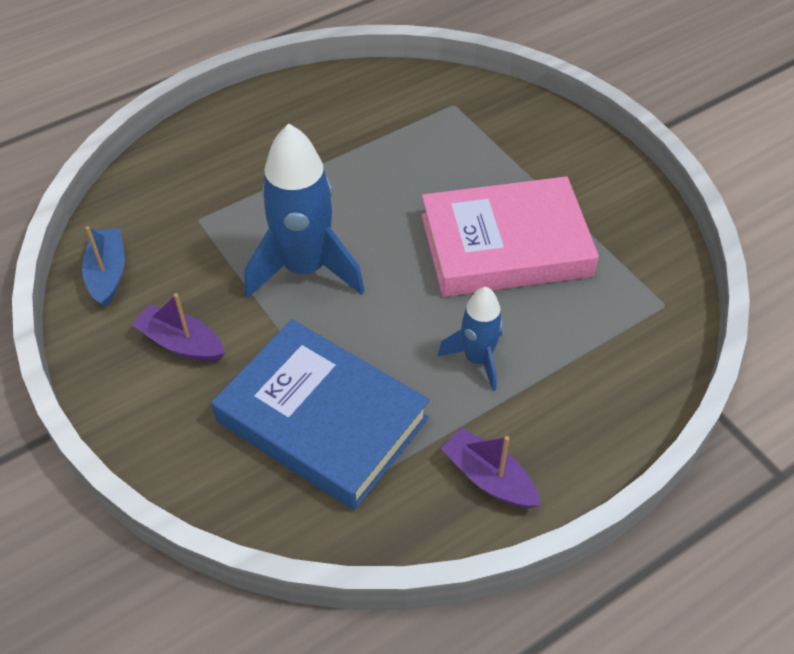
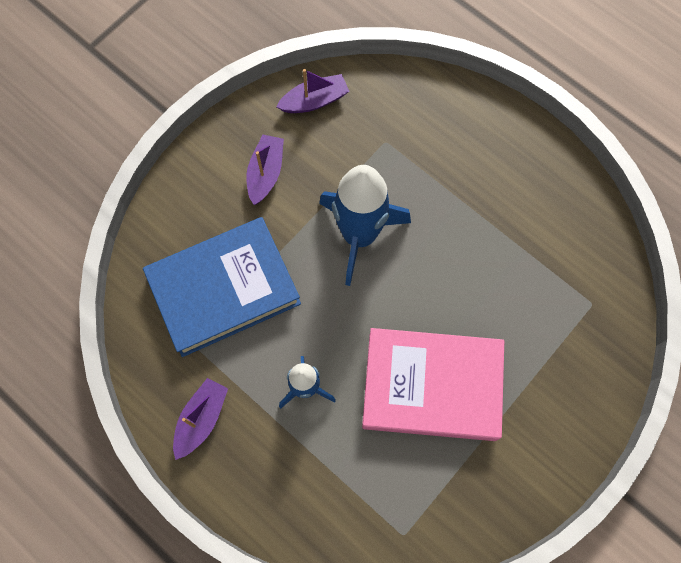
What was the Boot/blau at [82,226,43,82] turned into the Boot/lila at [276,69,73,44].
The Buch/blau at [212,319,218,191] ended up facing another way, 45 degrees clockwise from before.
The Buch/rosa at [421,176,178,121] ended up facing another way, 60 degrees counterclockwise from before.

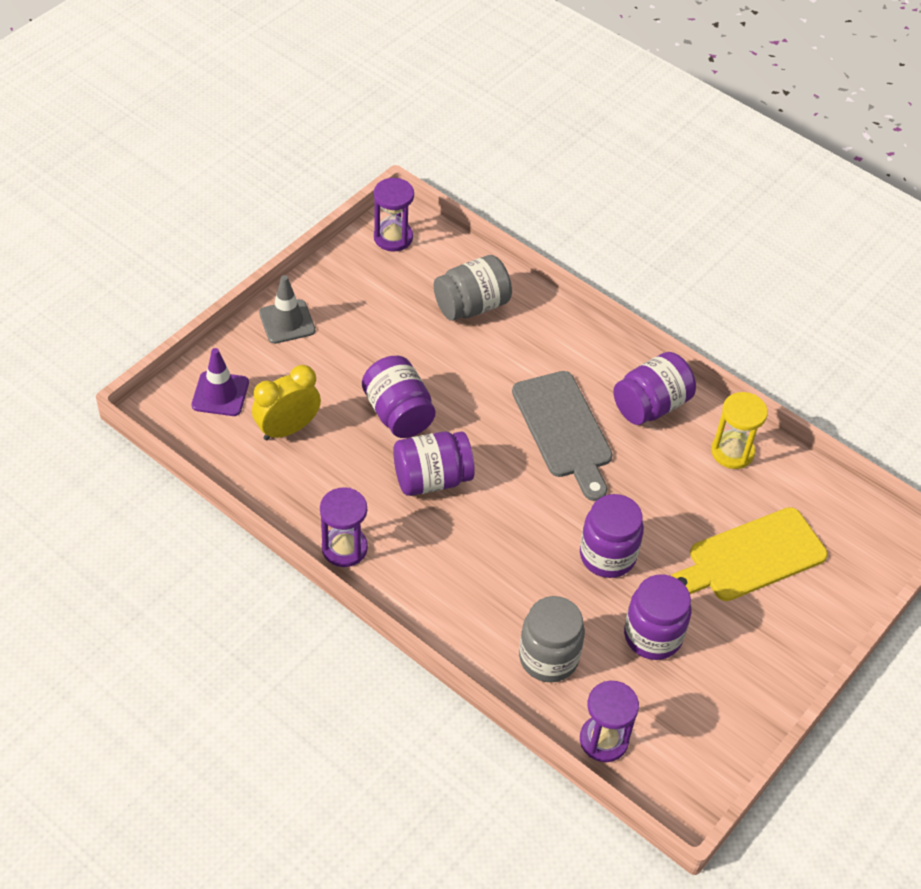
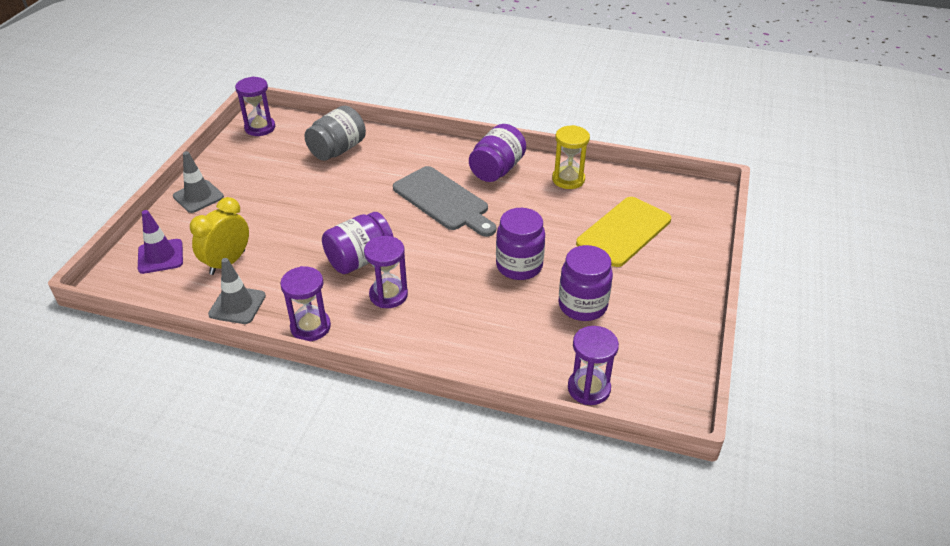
The second view lost the Einmachglas/lila at [362,356,73,82].
The second view lost the Einmachglas/grau at [519,596,66,86].
The second view gained the Leitkegel/grau at [208,258,58,66].
The second view gained the Sanduhr/lila at [364,236,44,72].

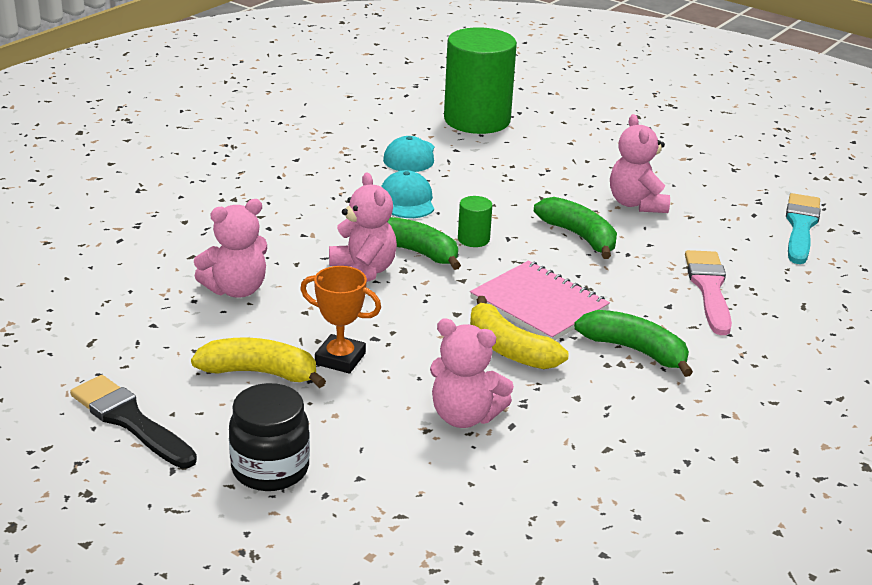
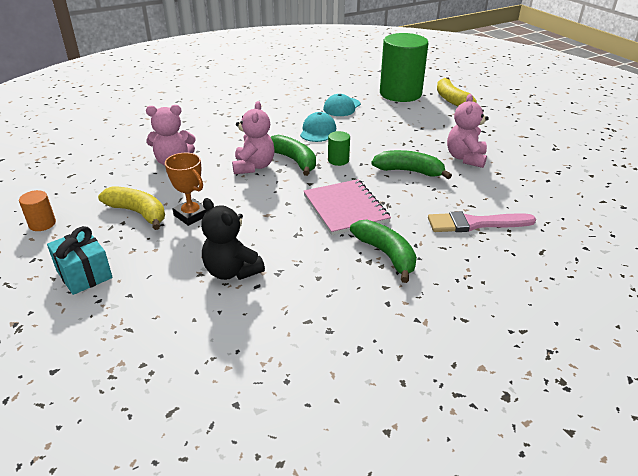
Where the Pinsel/schwarz stood at [70,375,127,93], the Vollzylinder/orange came to stand at [19,190,37,41].
Where the Einmachglas/schwarz stood at [229,383,81,108], the Geschenk/türkis came to stand at [47,226,66,69].
What was the Teddybär/rosa at [430,318,84,110] turned into the Teddybär/schwarz at [201,198,64,82].
The Banane/gelb ended up elsewhere, having gone from [470,296,98,73] to [437,77,40,29].
The Banane/grün at [534,197,83,62] ended up facing another way, 60 degrees counterclockwise from before.
The Pinsel/rosa at [685,250,47,85] ended up facing another way, 120 degrees counterclockwise from before.
The second view lost the Pinsel/türkis at [786,193,34,71].

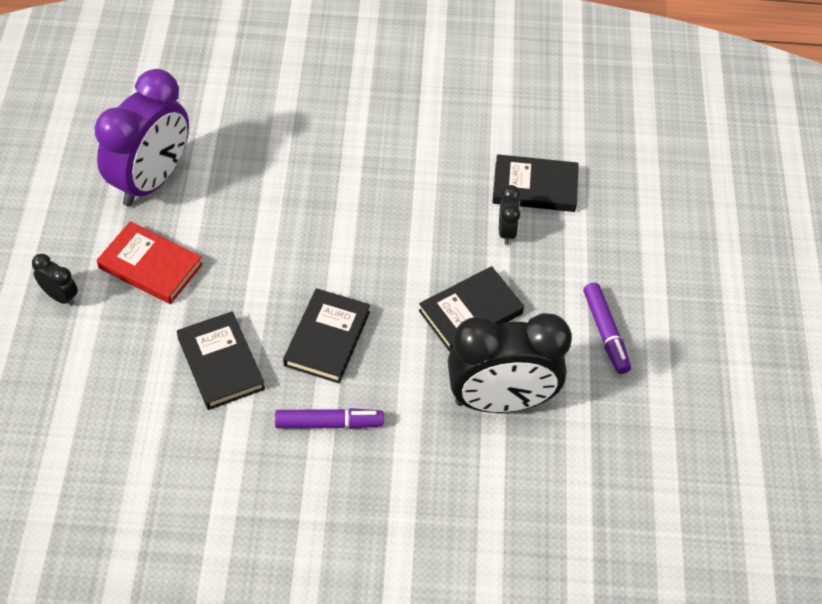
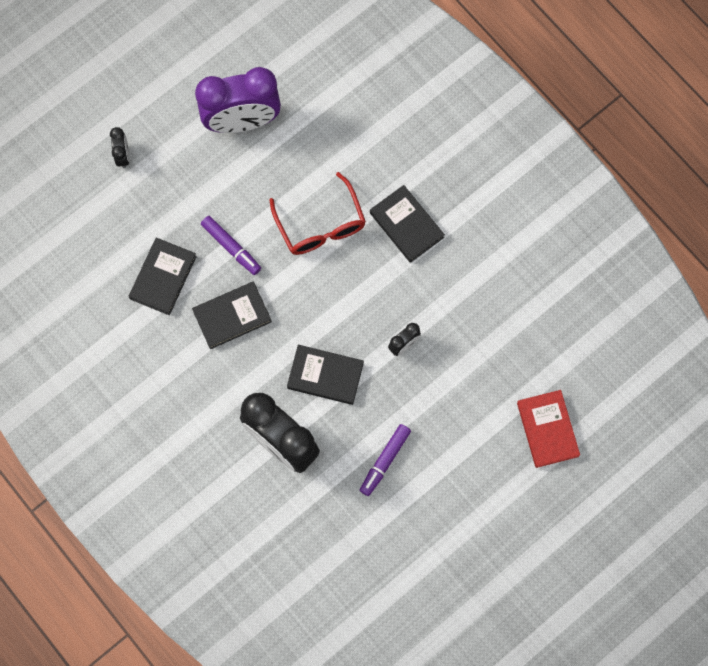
The Buch/rot ended up elsewhere, having gone from [97,221,106,83] to [517,390,63,78].
The Filzstift/lila ended up elsewhere, having gone from [275,408,109,21] to [201,216,60,59].
The Buch/schwarz ended up elsewhere, having gone from [492,154,86,58] to [370,185,75,78].
The second view gained the Brille/rot at [269,172,97,83].

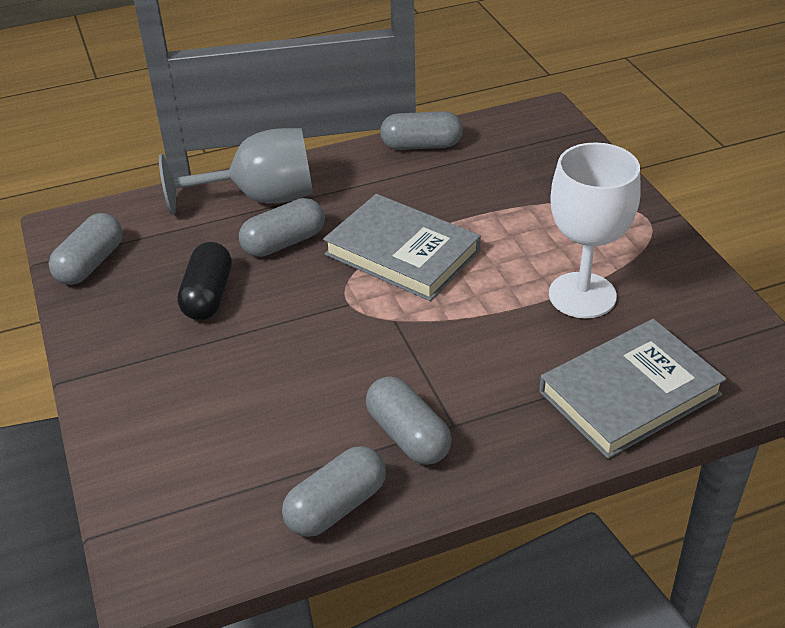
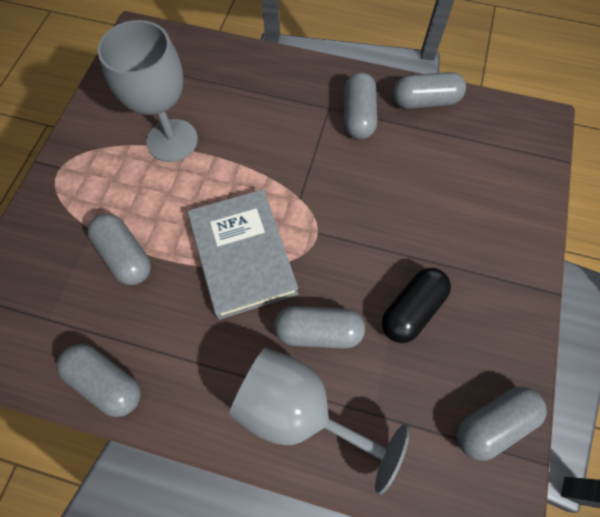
The second view lost the Buch/grau at [539,319,187,140].
What was the Kelch/weiß at [549,142,91,176] turned into the Kelch/grau at [98,20,100,142].
The second view gained the Kapsel/grau at [88,214,63,71].

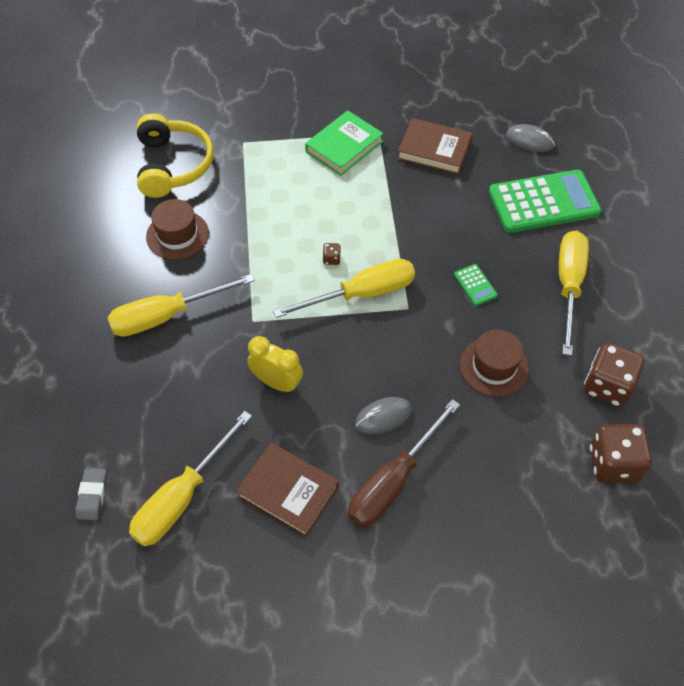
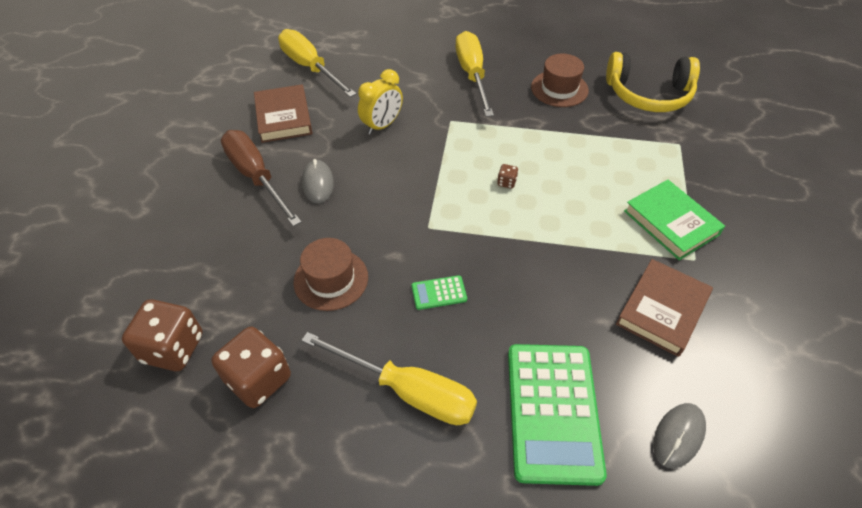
The second view lost the Radiergummi/grau at [75,468,32,52].
The Buch/braun at [236,443,103,94] ended up facing another way, 60 degrees counterclockwise from before.
The second view lost the Schraubenzieher/gelb at [273,259,142,59].

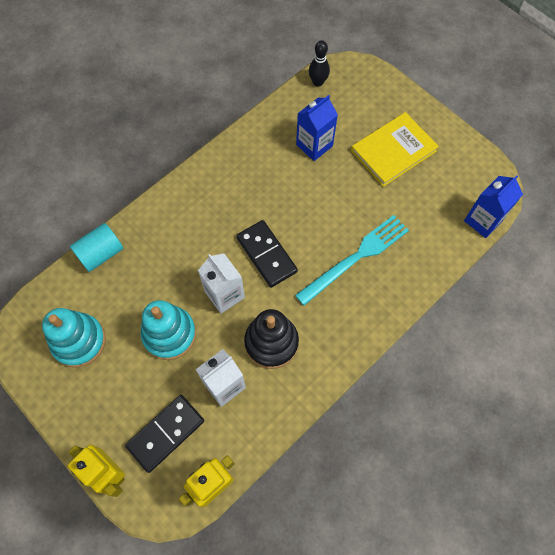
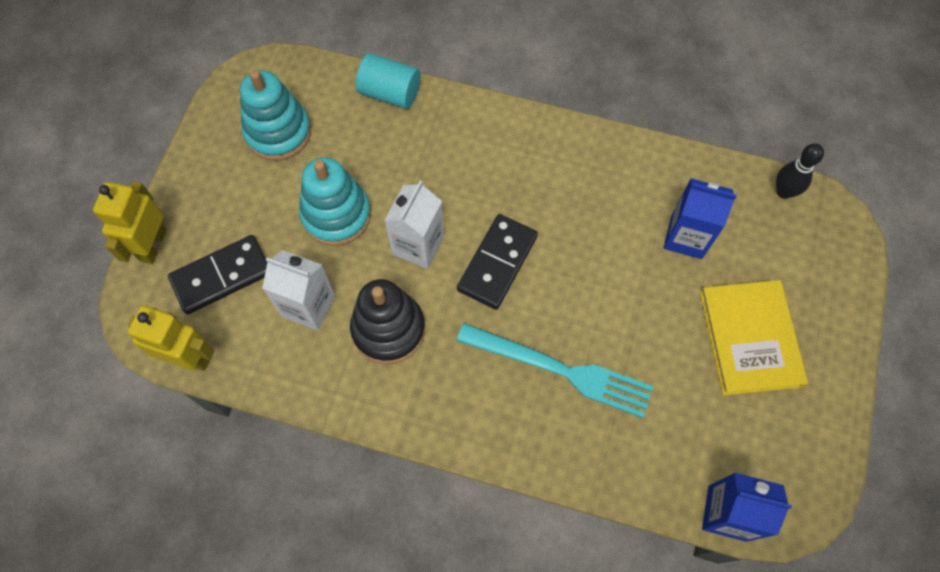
The Dominostein/schwarz at [125,395,79,78] ended up facing another way, 45 degrees counterclockwise from before.
The Buch/gelb at [351,112,88,75] ended up facing another way, 60 degrees clockwise from before.

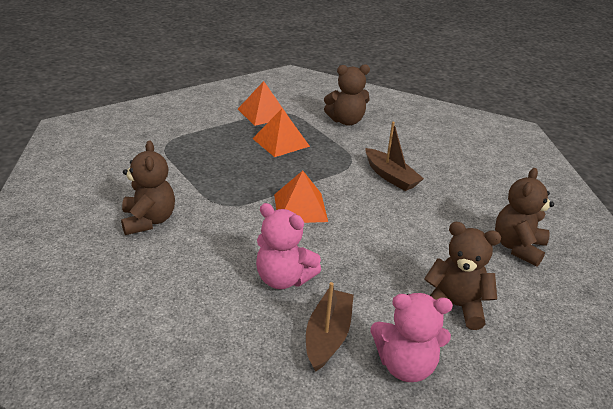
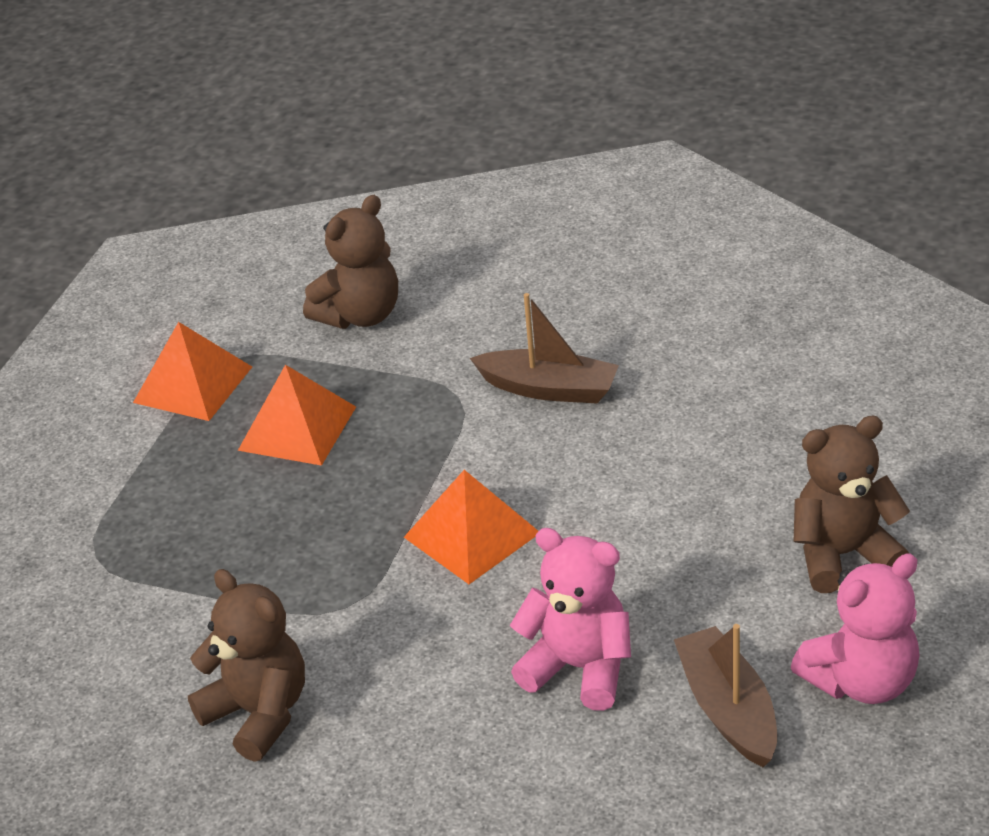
The Teddybär/rosa at [256,203,65,86] ended up facing another way, 150 degrees counterclockwise from before.
The second view lost the Teddybär/braun at [495,168,59,99].

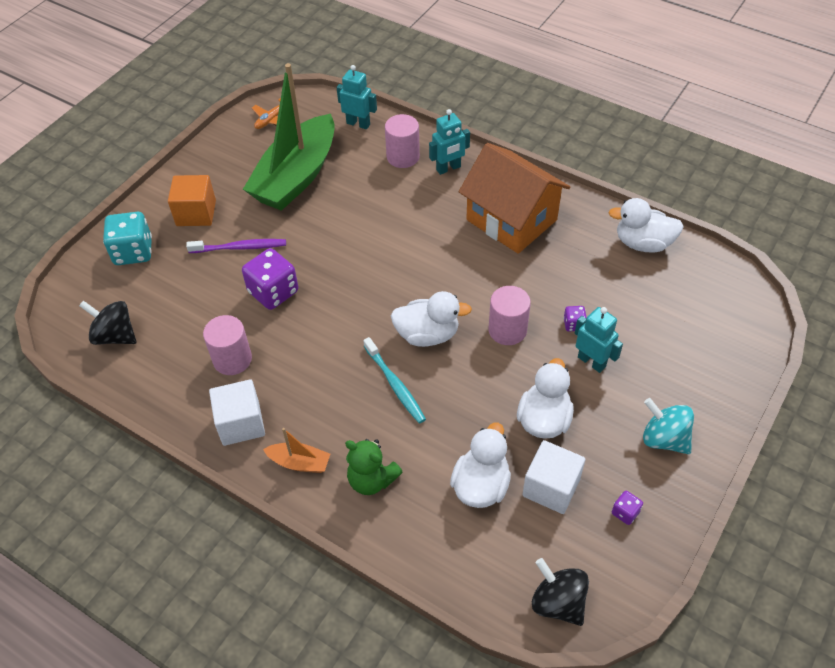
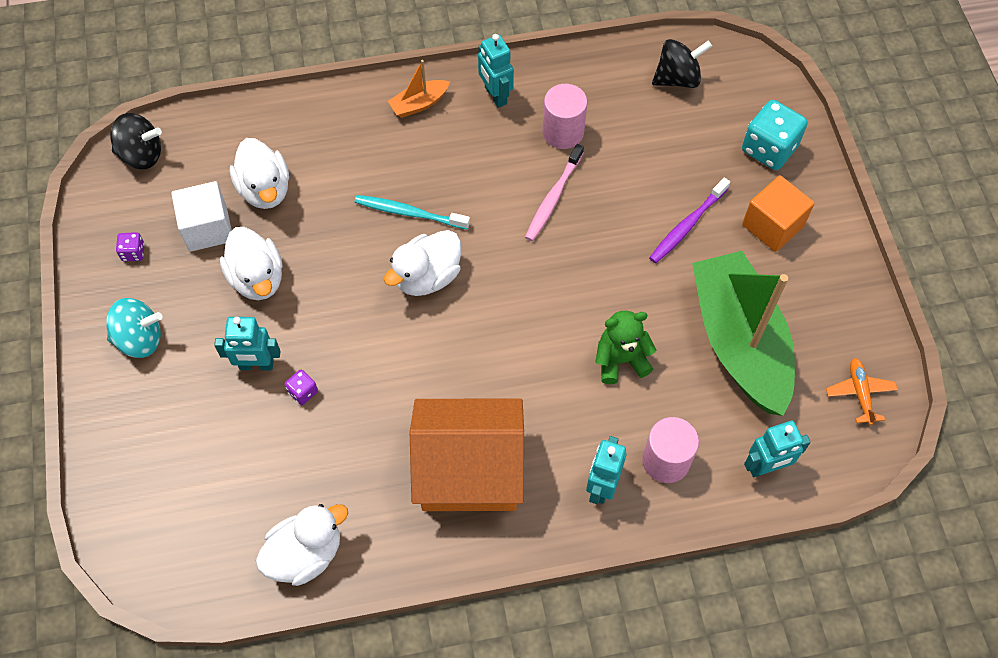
Where the Kubus/weiß stood at [209,379,56,67], the Roboter/türkis came to stand at [478,34,36,74].
The second view lost the Spielwürfel/lila at [242,248,56,62].
The Teddybär/grün ended up elsewhere, having gone from [345,439,58,56] to [595,310,61,74].
The second view lost the Vollzylinder/rosa at [489,286,42,59].
The second view gained the Zahnbürste/rosa at [525,144,59,97].

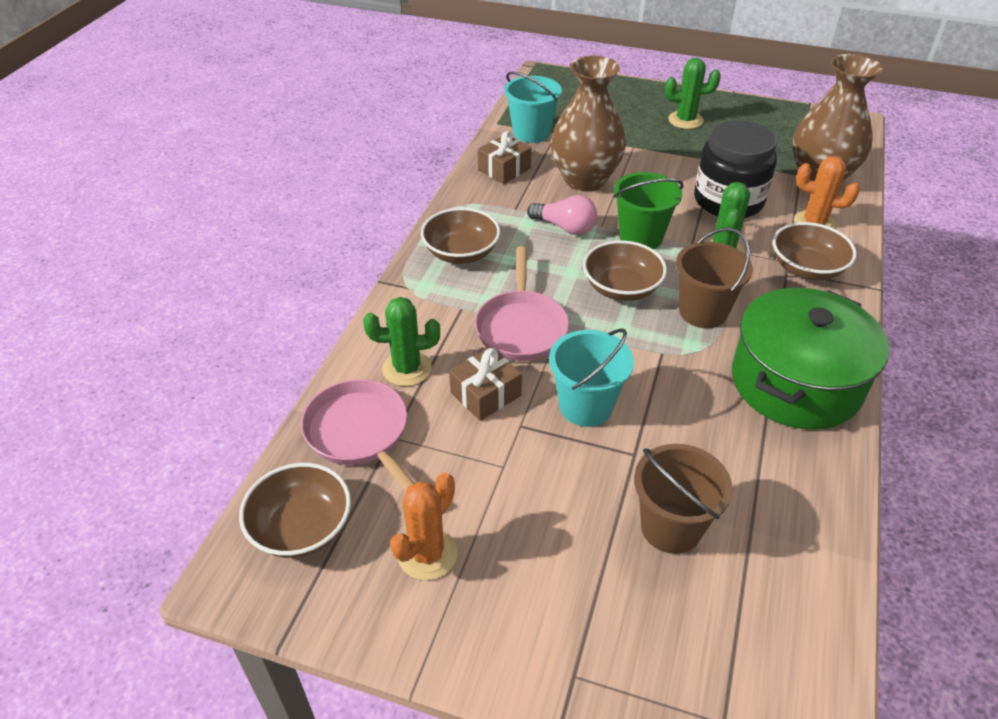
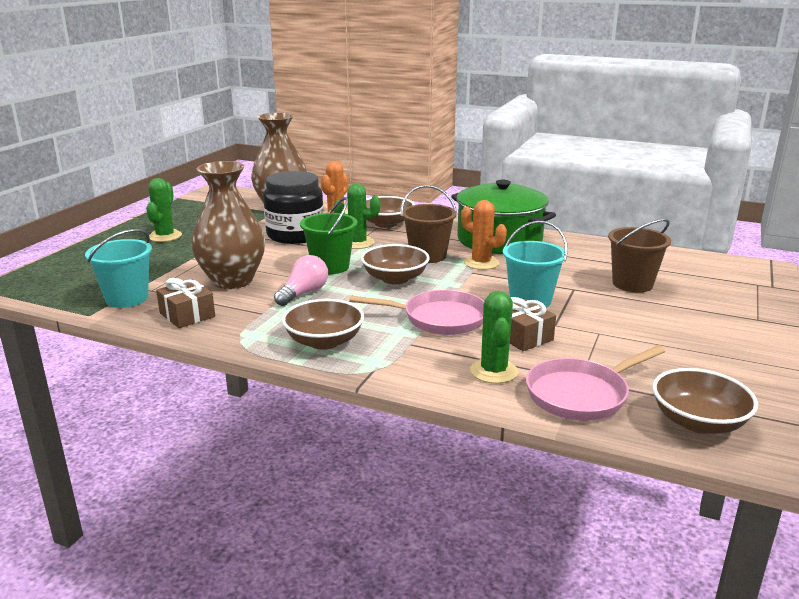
The Kaktus/orange ended up elsewhere, having gone from [390,473,67,107] to [461,200,46,70].

